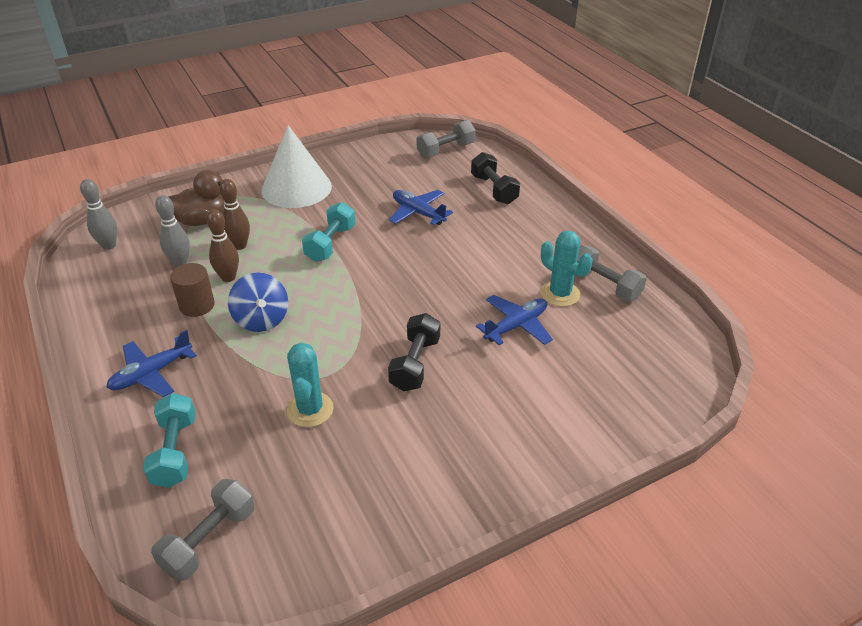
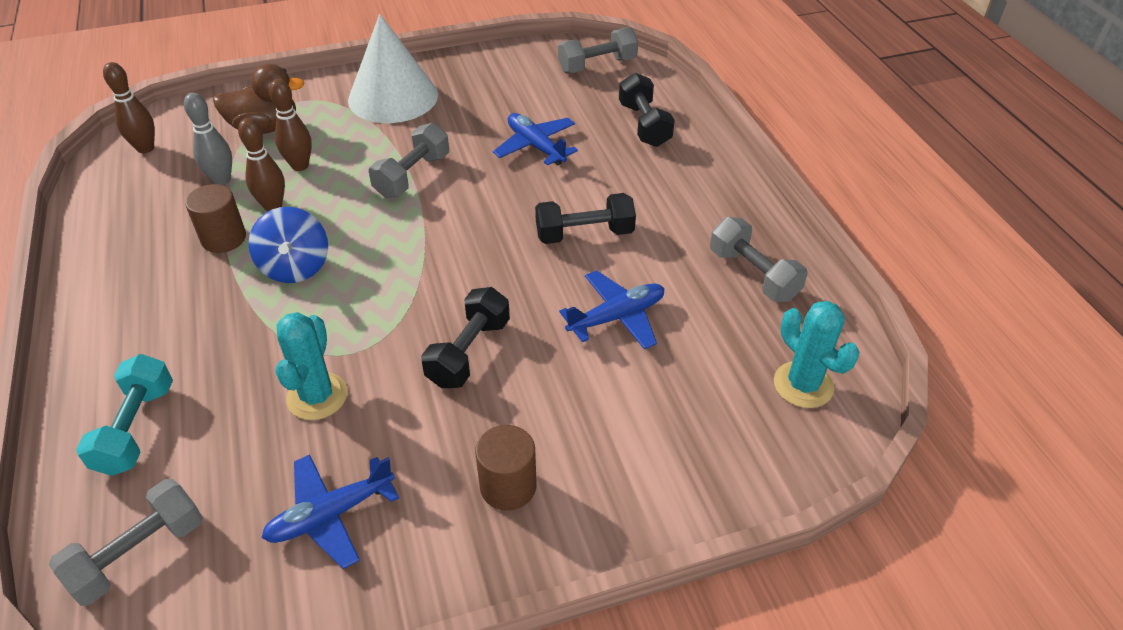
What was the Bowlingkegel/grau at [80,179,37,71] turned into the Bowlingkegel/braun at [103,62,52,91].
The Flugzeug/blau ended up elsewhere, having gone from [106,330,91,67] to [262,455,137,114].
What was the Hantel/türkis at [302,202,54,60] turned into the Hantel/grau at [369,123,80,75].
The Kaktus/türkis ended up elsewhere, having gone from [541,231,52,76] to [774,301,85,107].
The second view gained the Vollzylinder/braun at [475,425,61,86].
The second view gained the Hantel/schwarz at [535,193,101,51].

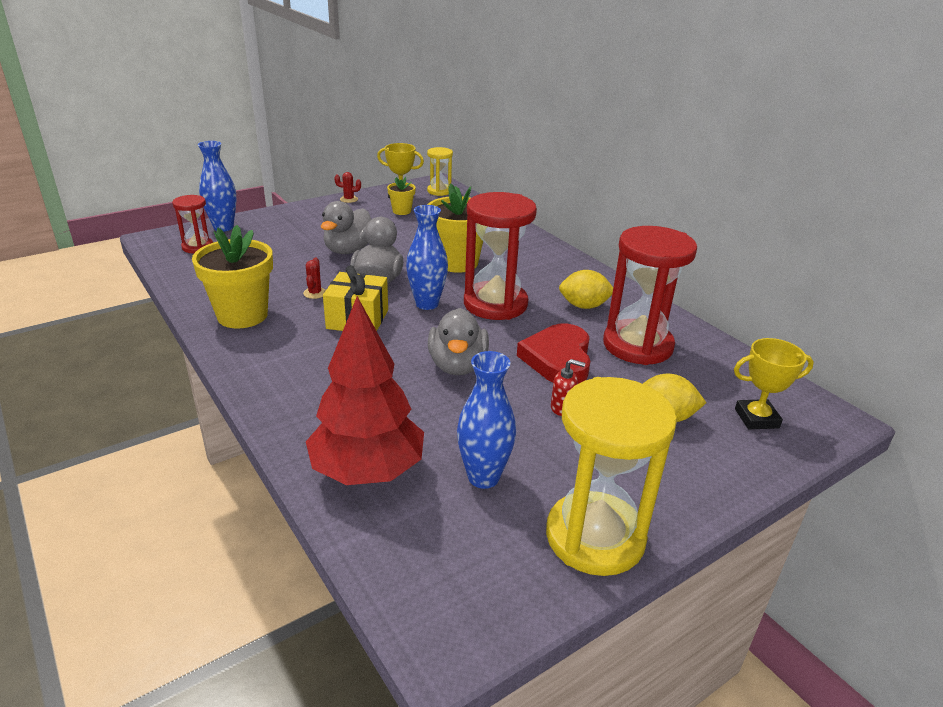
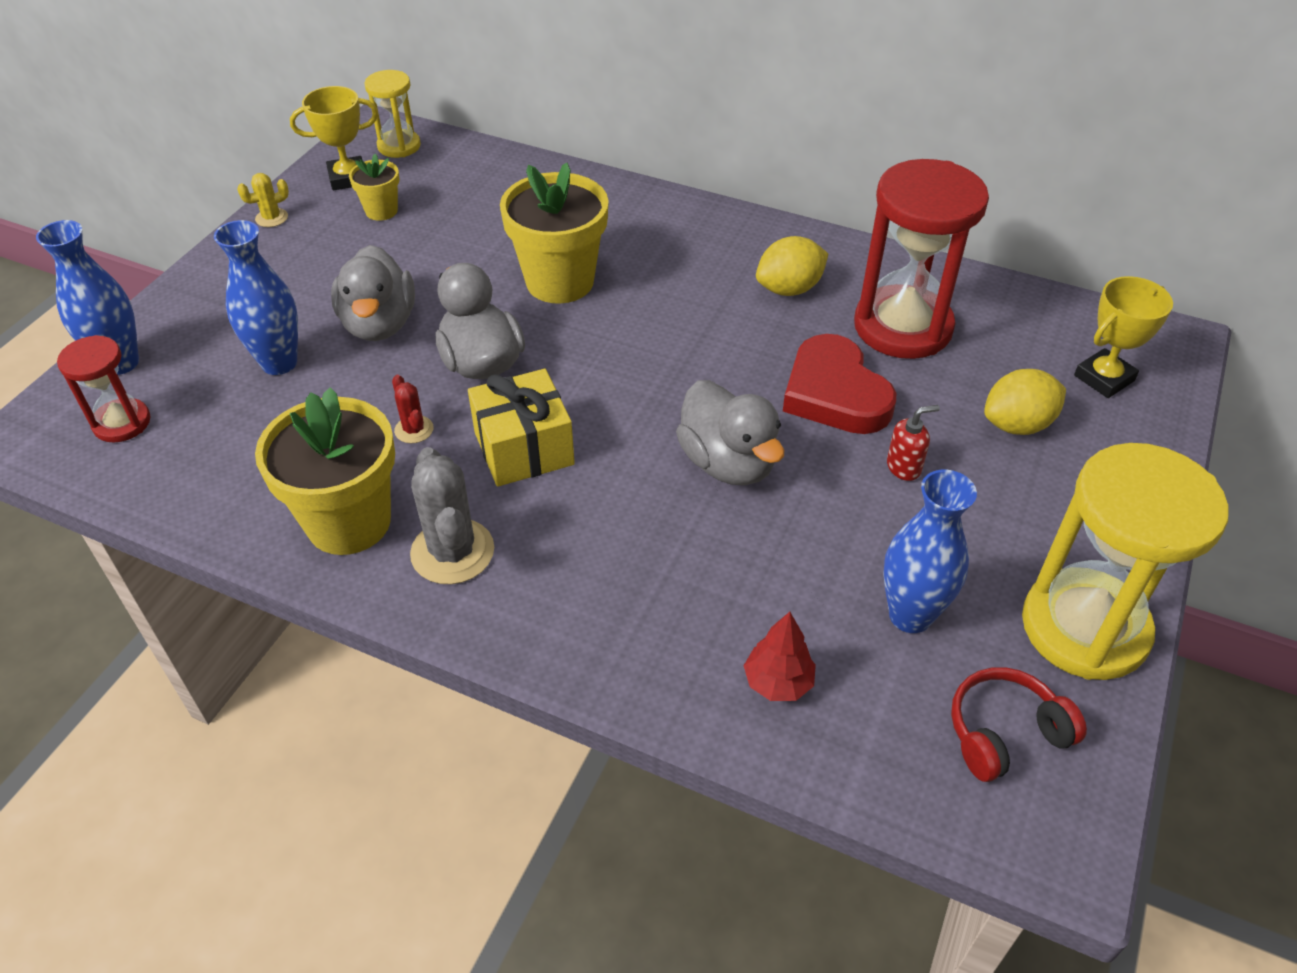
The size of the Baum/rot at [306,296,118,189] changed by a factor of 0.43.
What was the Kaktus/rot at [334,172,27,31] turned into the Kaktus/gelb at [237,173,52,54].
The Vase/blau ended up elsewhere, having gone from [406,205,42,105] to [214,220,84,155].
The second view lost the Sanduhr/rot at [464,192,73,128].
The second view gained the Kaktus/grau at [410,447,84,137].
The second view gained the Kopfhörer/rot at [951,667,136,115].

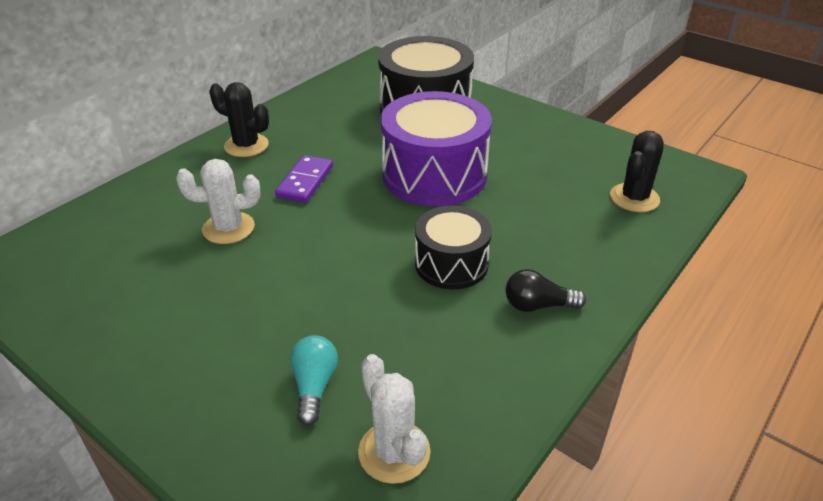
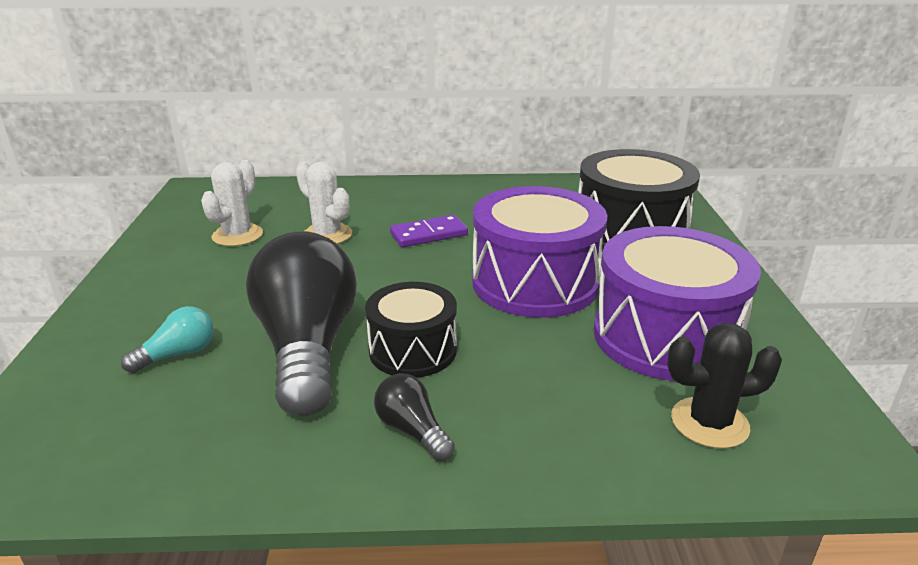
The second view lost the Kaktus/schwarz at [209,82,60,75].
The Kaktus/weiß ended up elsewhere, having gone from [358,354,73,130] to [201,160,62,86].
The second view gained the Glühbirne/schwarz at [246,231,111,185].
The second view gained the Trommel/lila at [593,226,168,155].

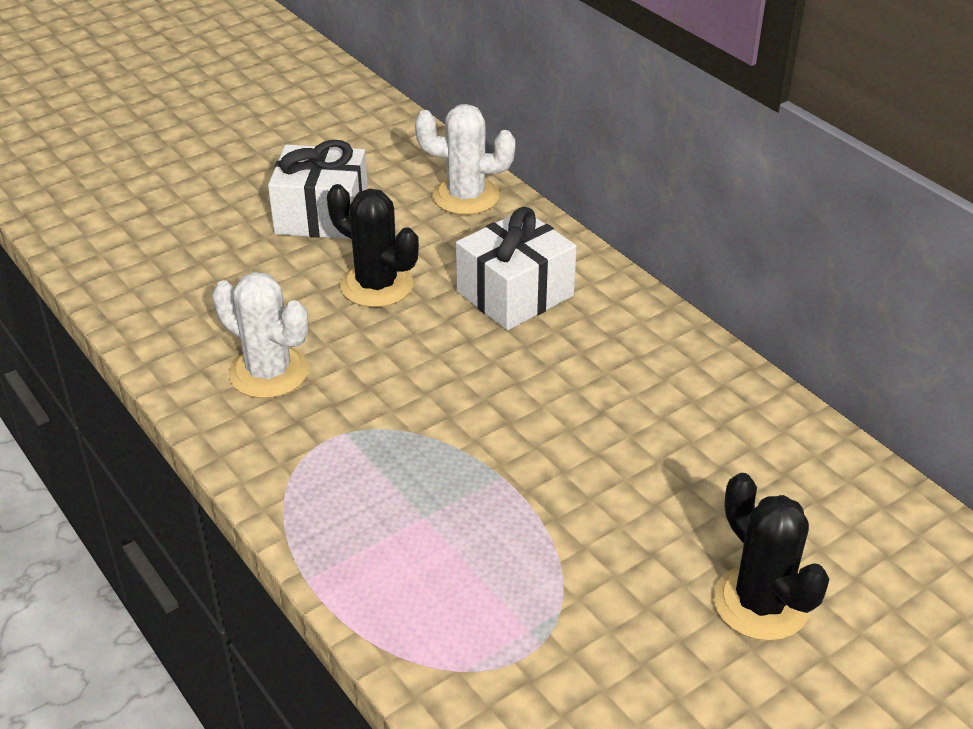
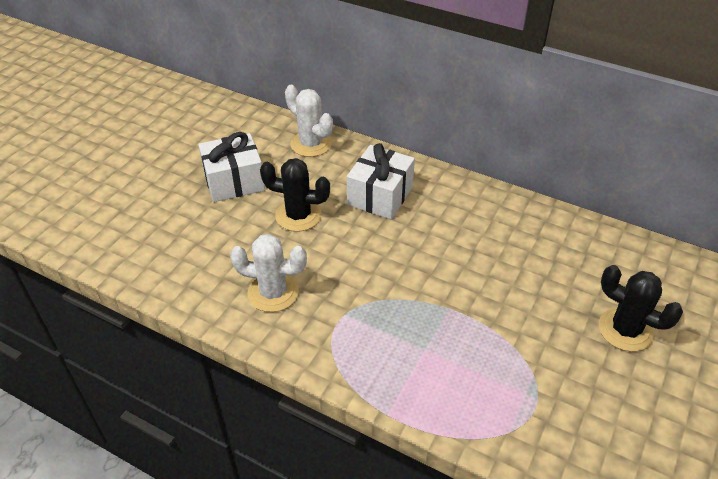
The Kaktus/weiß at [415,104,101,111] ended up facing another way, 60 degrees clockwise from before.

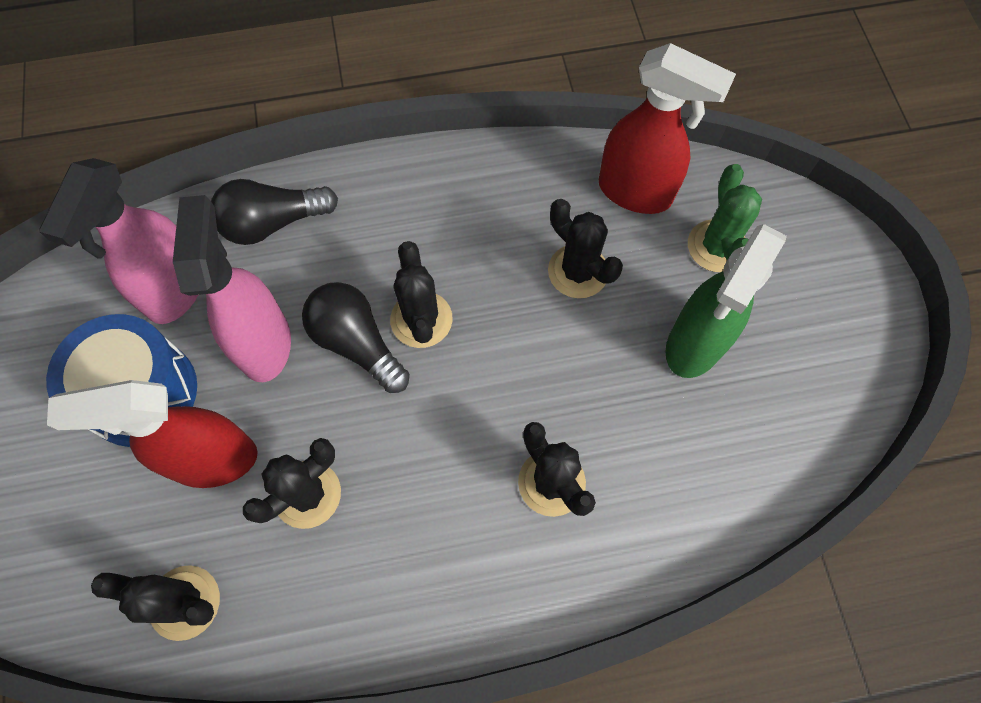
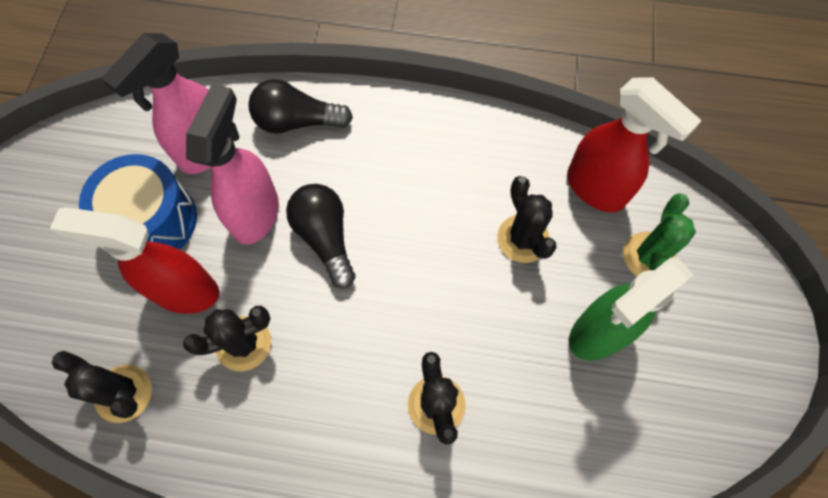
The second view lost the Kaktus/schwarz at [390,241,63,107].

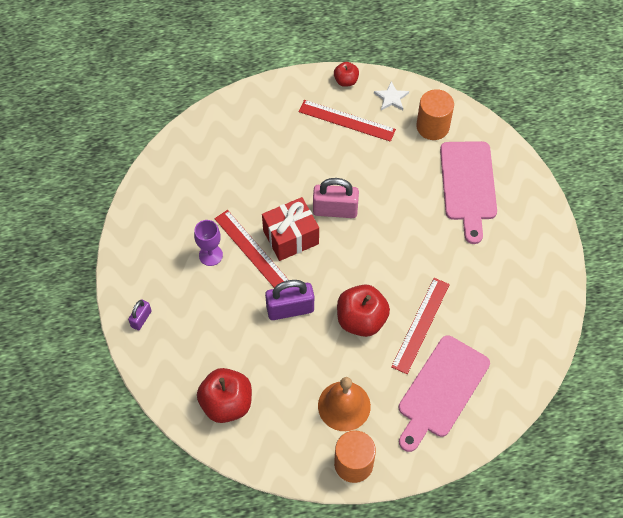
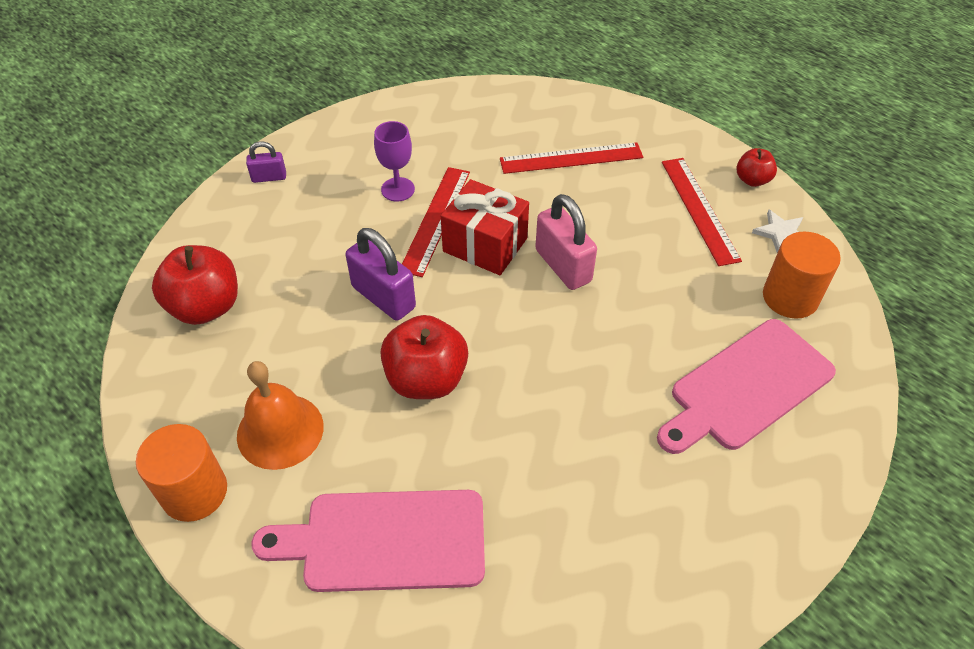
The Lineal/rot ended up elsewhere, having gone from [391,278,59,96] to [500,142,143,32].

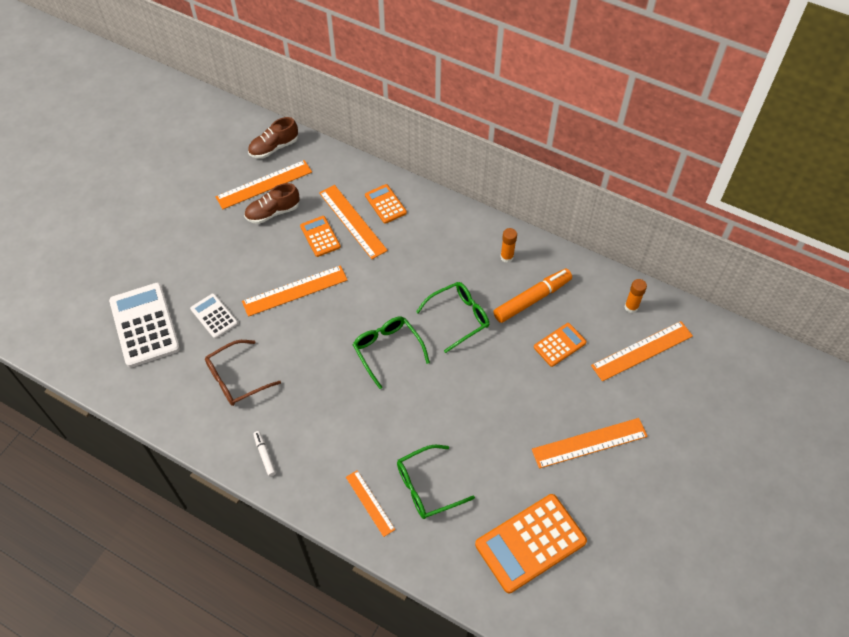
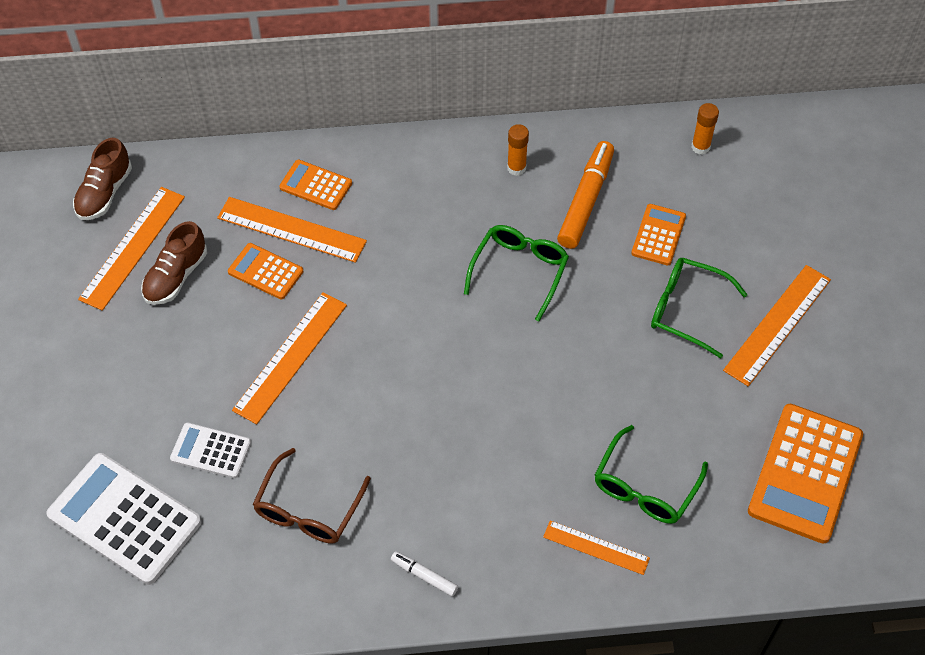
The Brille/grün ended up elsewhere, having gone from [353,317,77,72] to [651,257,97,101].
The second view lost the Lineal/orange at [591,321,102,60].

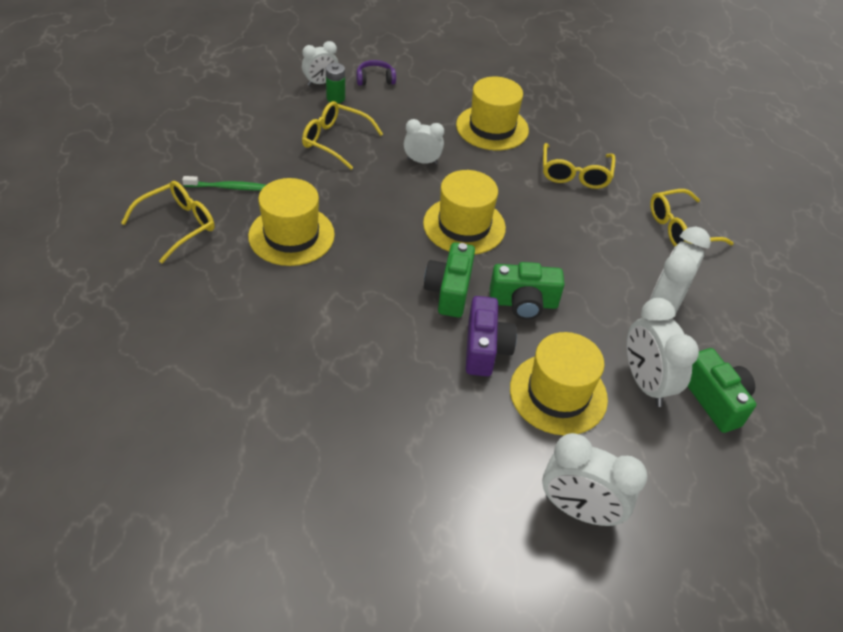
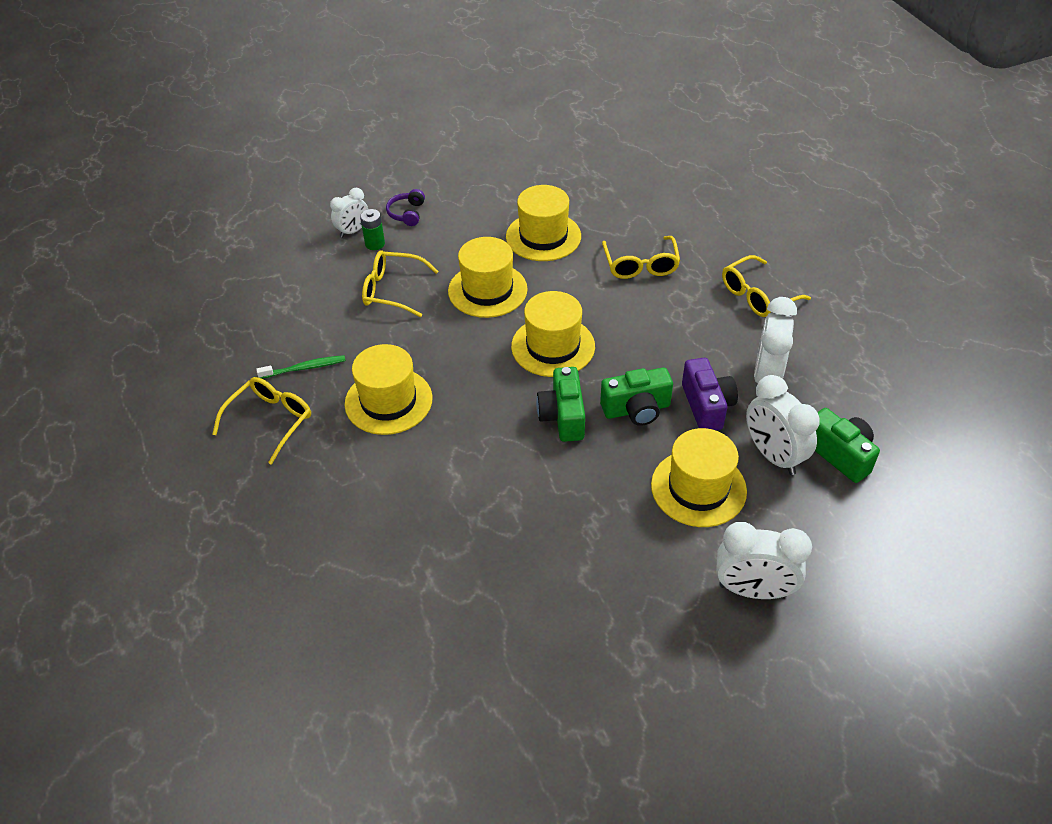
The Kopfhörer/lila at [356,60,40,26] ended up facing another way, 60 degrees counterclockwise from before.
Where the Wecker/weiß stood at [404,119,40,46], the Hut/gelb came to stand at [448,237,80,81].
The Kamera/lila ended up elsewhere, having gone from [466,296,51,80] to [682,358,56,72].

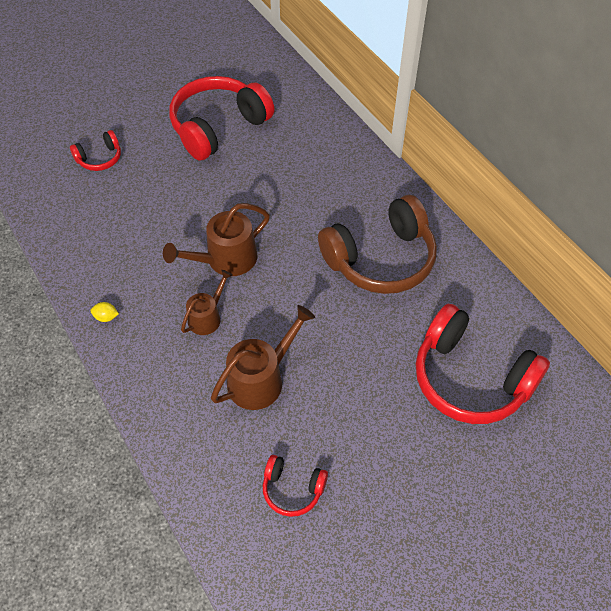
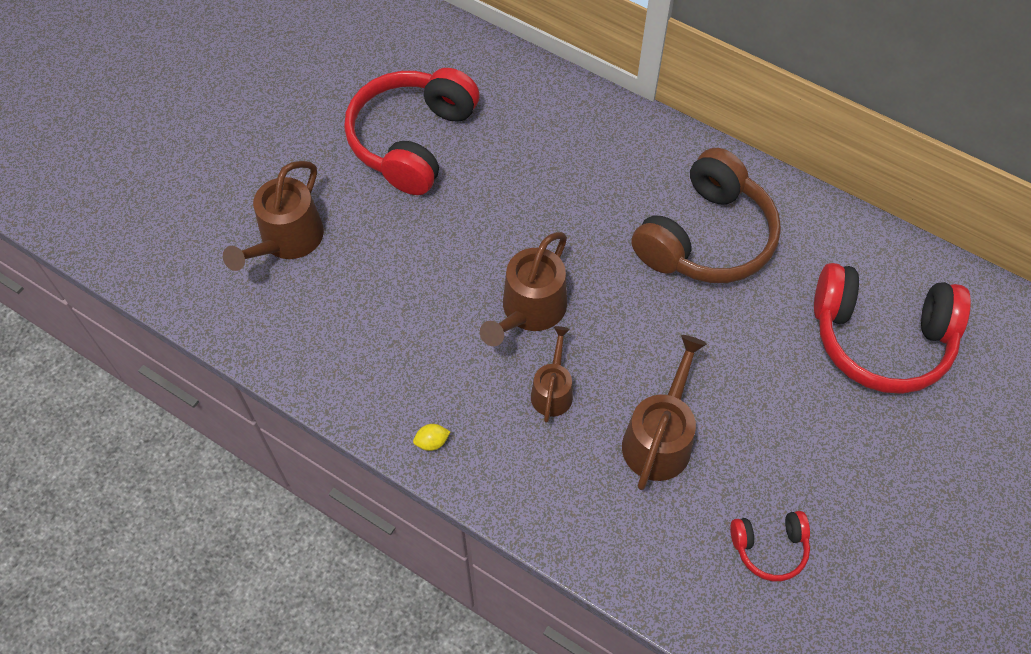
Where the Kopfhörer/rot stood at [70,130,51,41], the Gießkanne/braun came to stand at [223,161,101,110].

